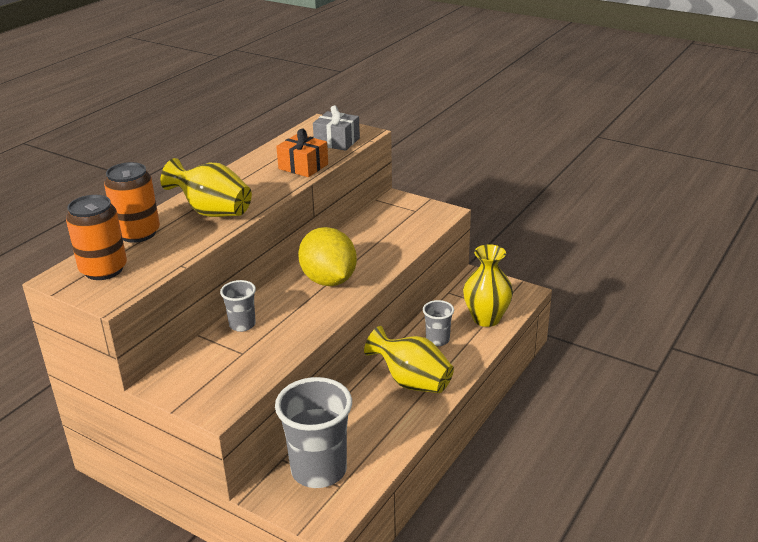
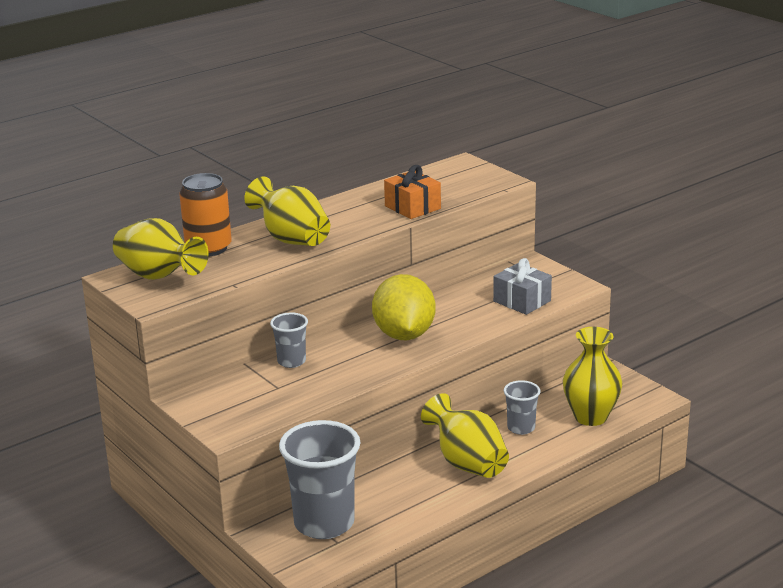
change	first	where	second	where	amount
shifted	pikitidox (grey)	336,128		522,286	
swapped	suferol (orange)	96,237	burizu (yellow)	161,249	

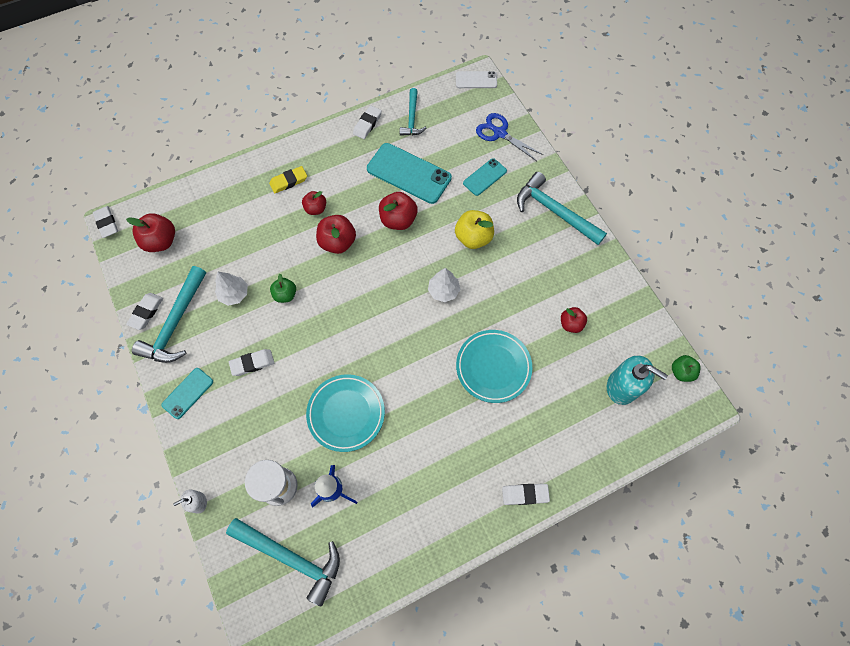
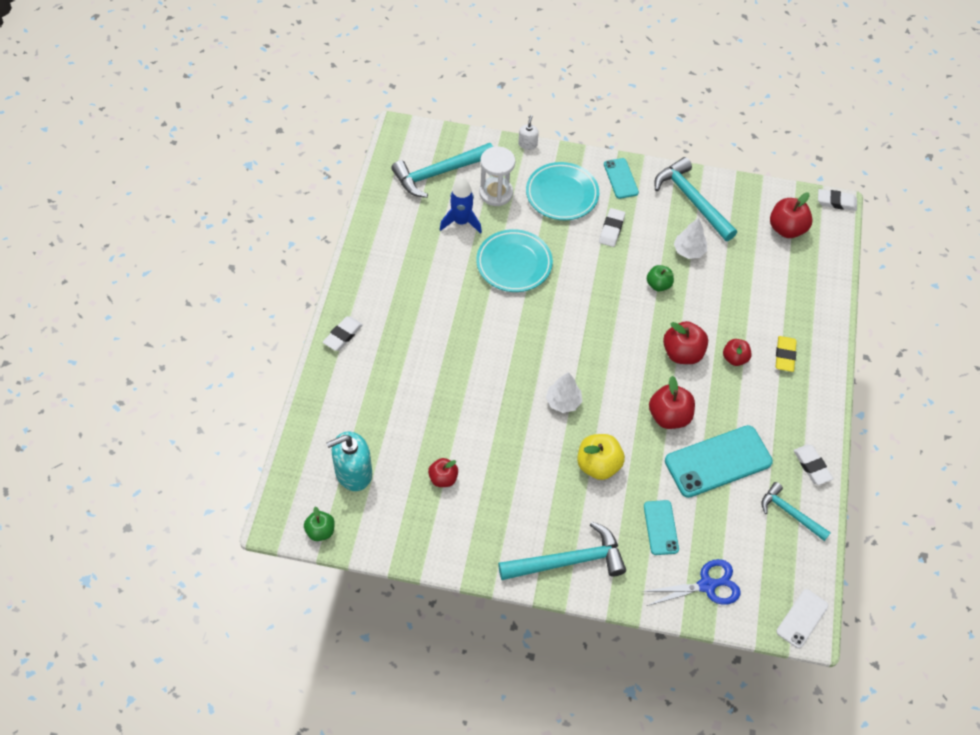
change	first	where	second	where	amount
gone	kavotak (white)	144,311			
shifted	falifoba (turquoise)	494,366		562,191	

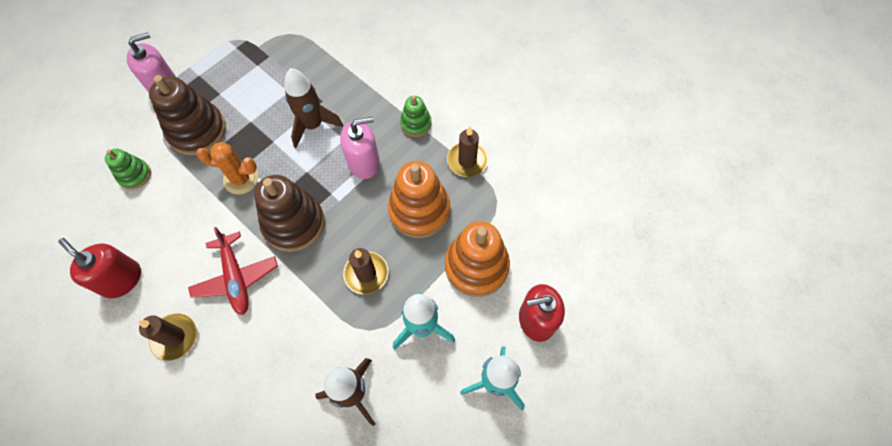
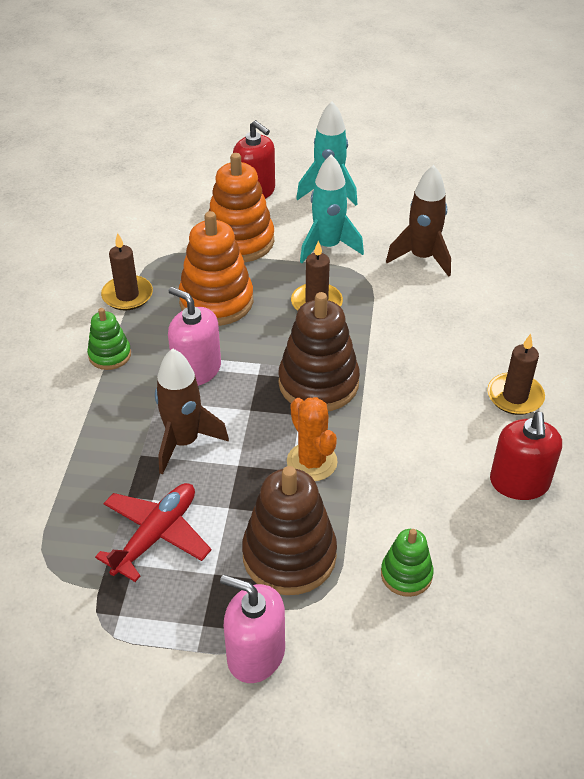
change	first	where	second	where	amount
shifted	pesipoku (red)	233,271		153,532	

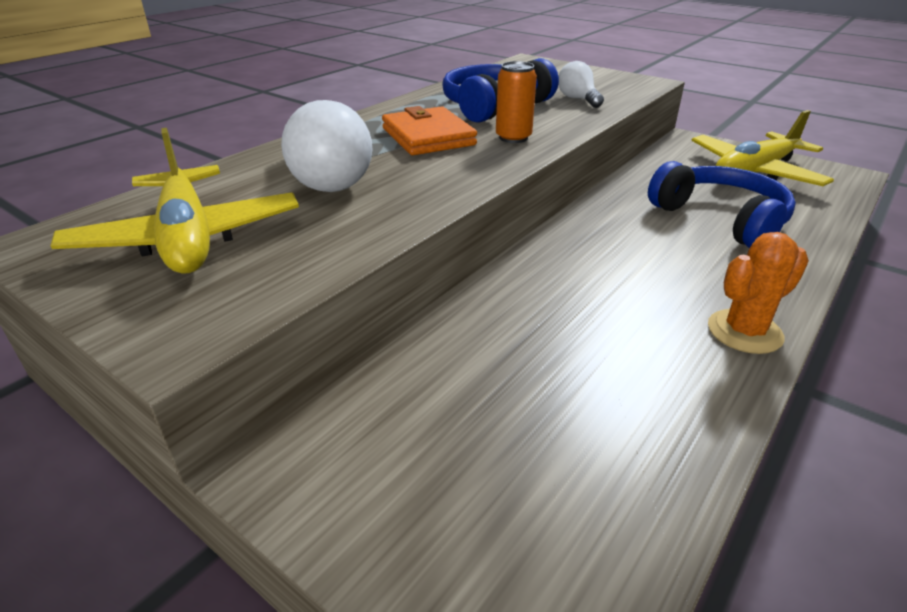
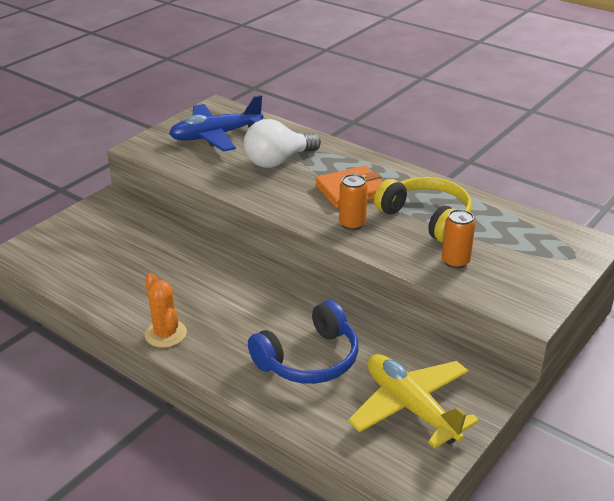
change	first	where	second	where	amount
swapped	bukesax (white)	581,84	suferol (orange)	458,238	
repainted	pesipoku (yellow)	174,201	pesipoku (blue)	216,123	
repainted	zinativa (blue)	500,90	zinativa (yellow)	423,210	

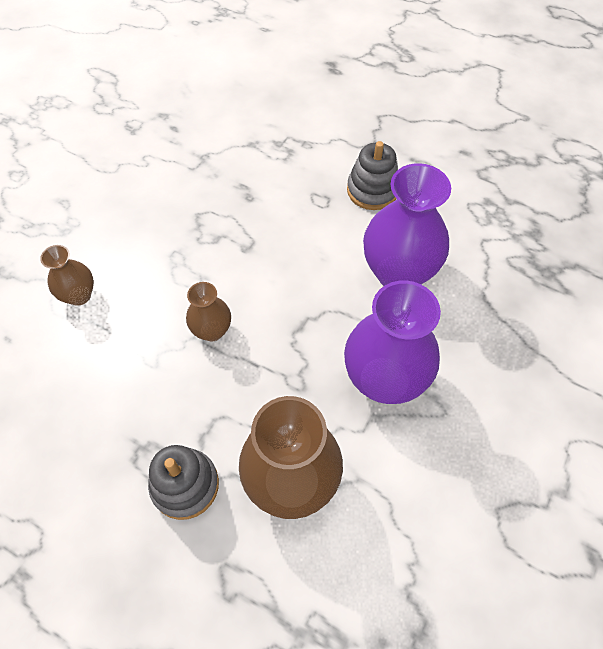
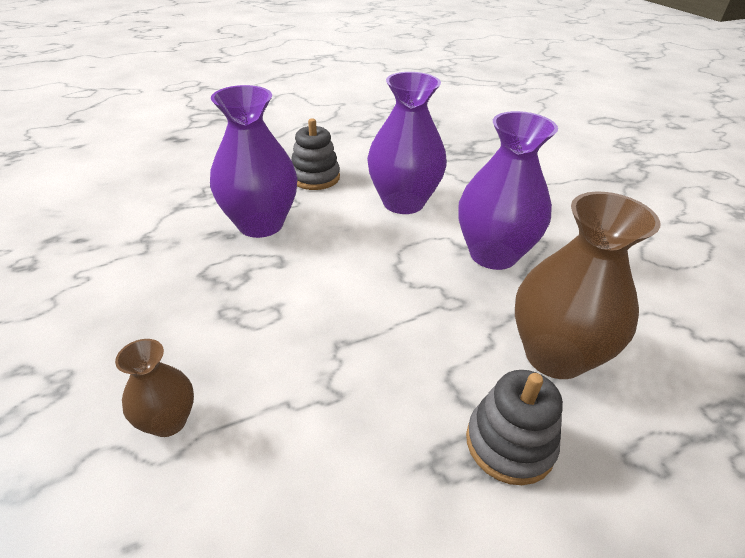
change	first	where	second	where	amount
gone	burizu (brown)	208,312			
new			burizu (purple)	254,161	

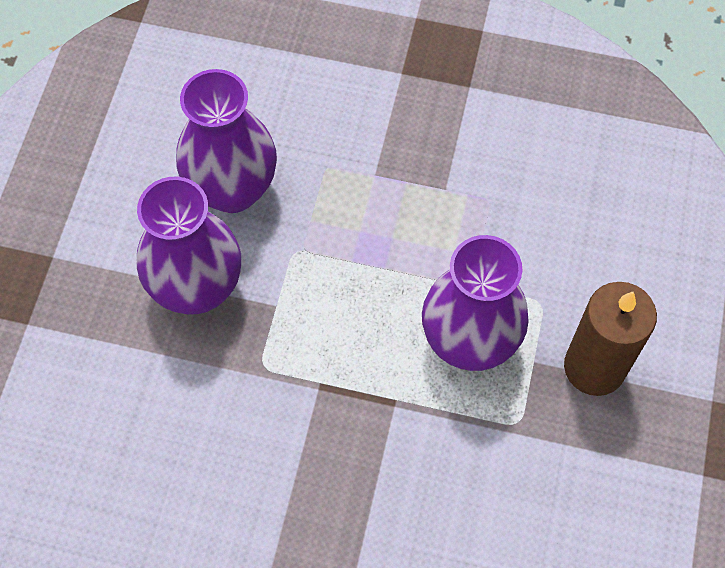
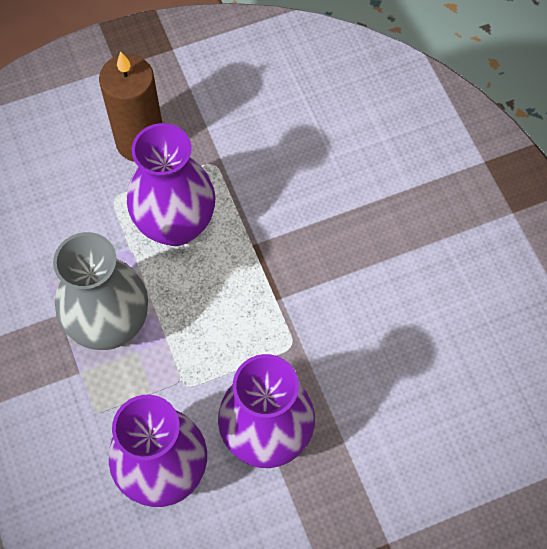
change	first	where	second	where	amount
new			burizu (grey)	100,291	

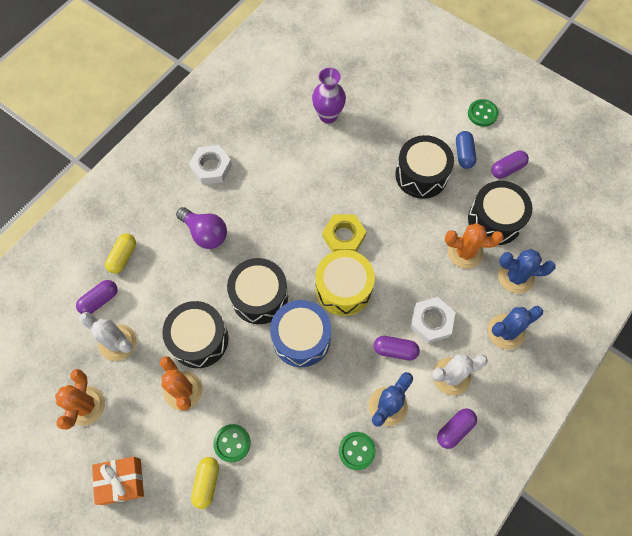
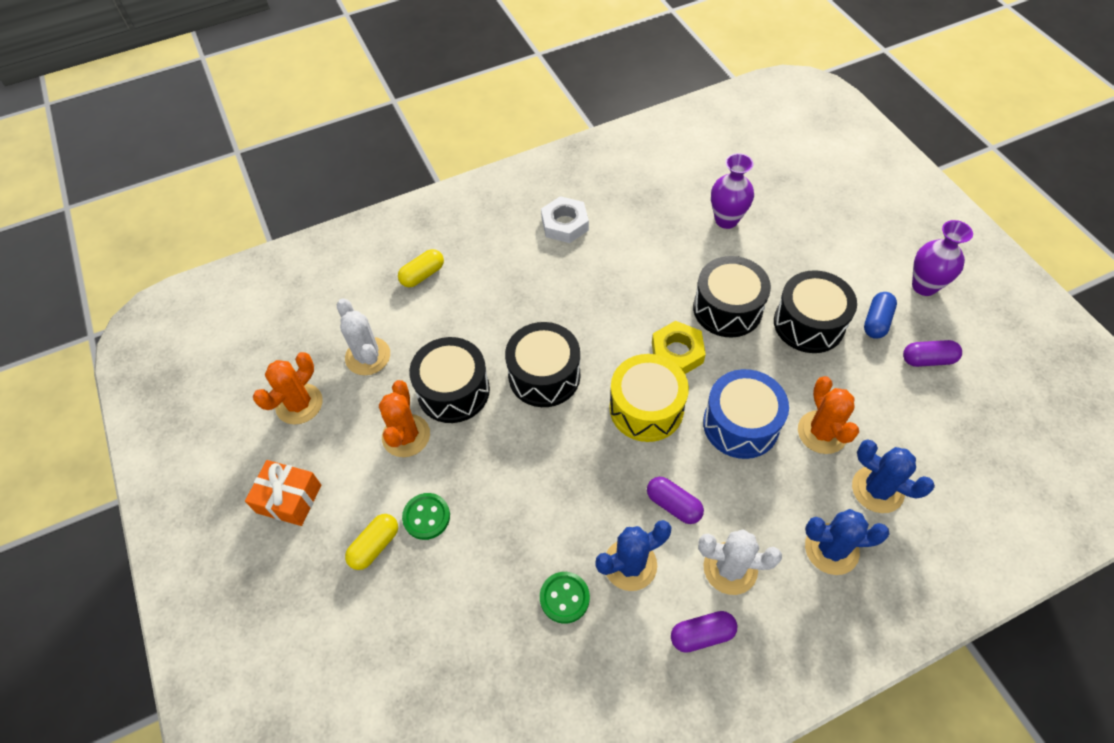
change	first	where	second	where	amount
gone	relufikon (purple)	96,297			
gone	bukesax (purple)	201,228			
gone	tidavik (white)	432,320			
shifted	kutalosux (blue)	300,333		746,414	
shifted	kutalosux (black)	500,213		732,296	
swapped	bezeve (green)	483,113	burizu (purple)	942,258	
rotated	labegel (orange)	474,246		828,415	45 degrees clockwise

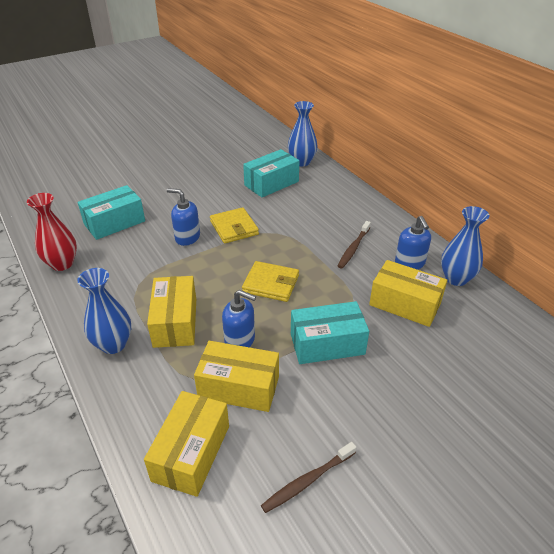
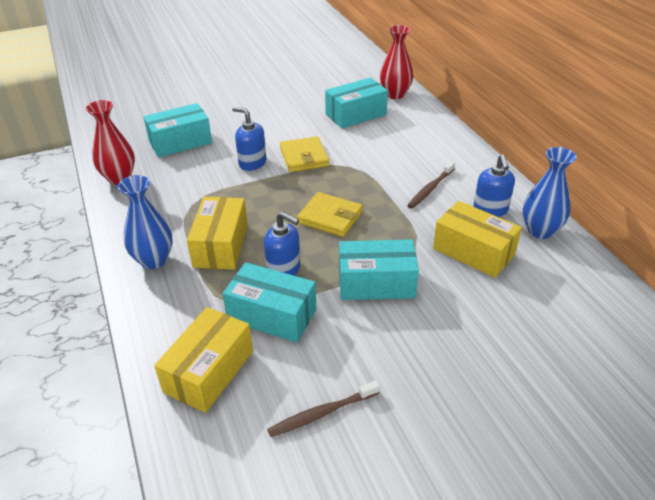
change	first	where	second	where	amount
repainted	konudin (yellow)	236,376	konudin (turquoise)	269,302	
repainted	burizu (blue)	303,133	burizu (red)	396,62	

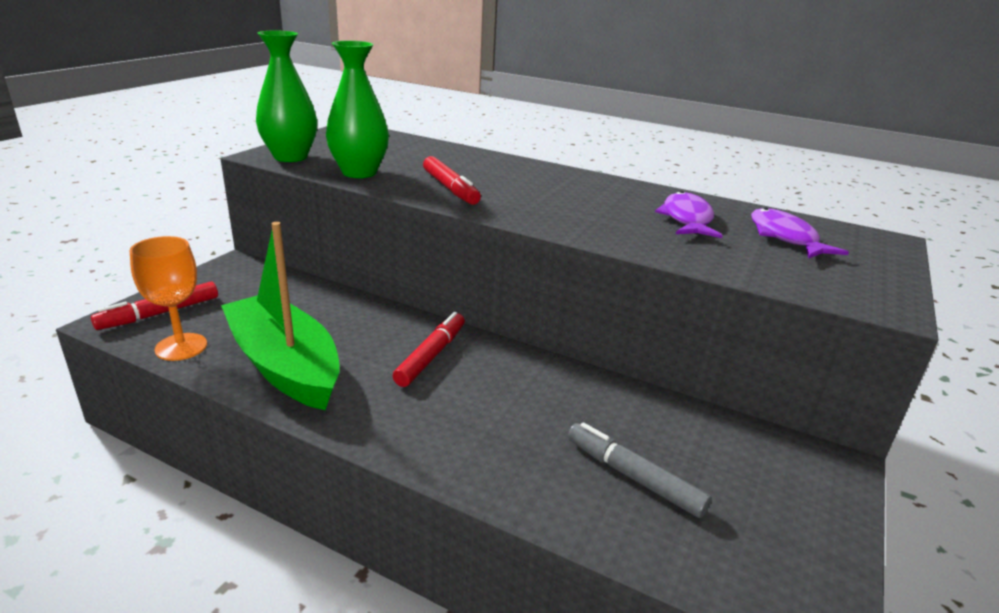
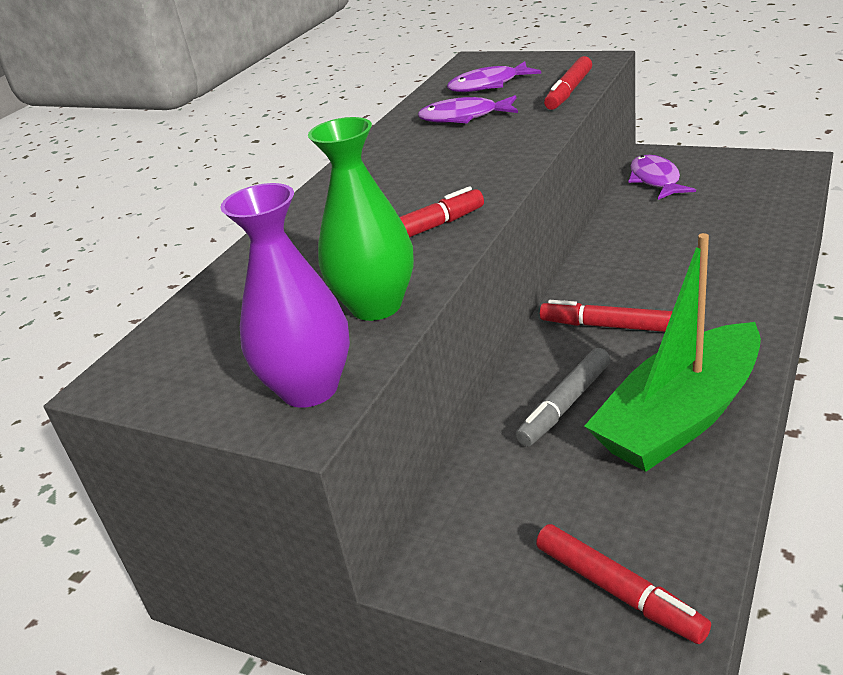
change	first	where	second	where	amount
gone	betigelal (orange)	168,298			
new			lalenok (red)	568,83	
new			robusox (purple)	662,177	
shifted	lalenok (grey)	640,470		563,397	
repainted	burizu (green)	286,96	burizu (purple)	285,295	

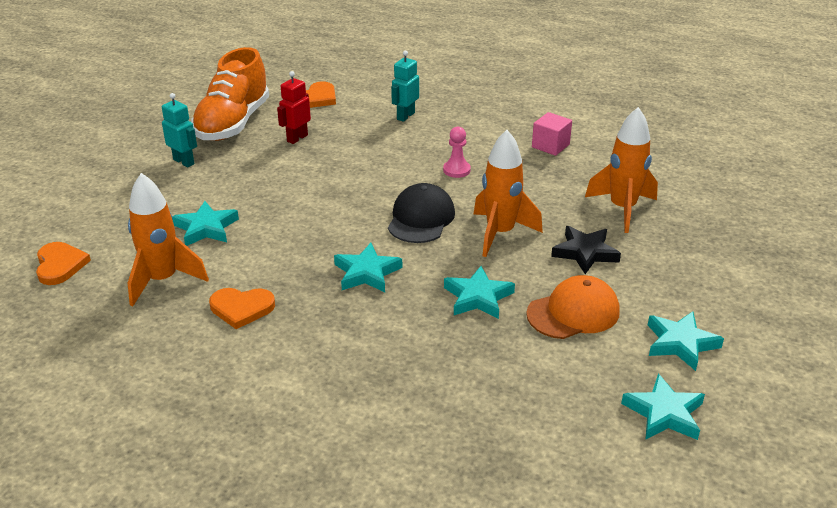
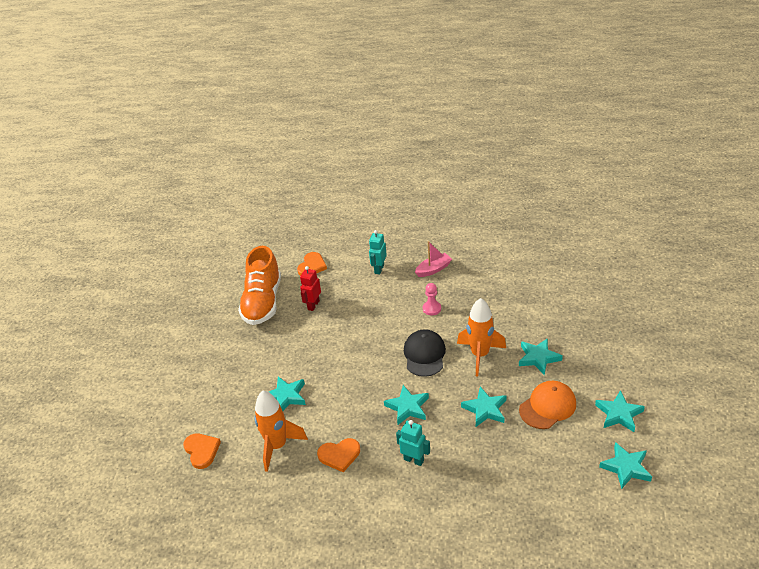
change	first	where	second	where	amount
gone	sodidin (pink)	552,134			
gone	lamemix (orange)	621,170			
new			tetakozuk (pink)	433,259	
shifted	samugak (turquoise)	179,130		413,443	
repainted	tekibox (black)	586,250	tekibox (turquoise)	541,356	

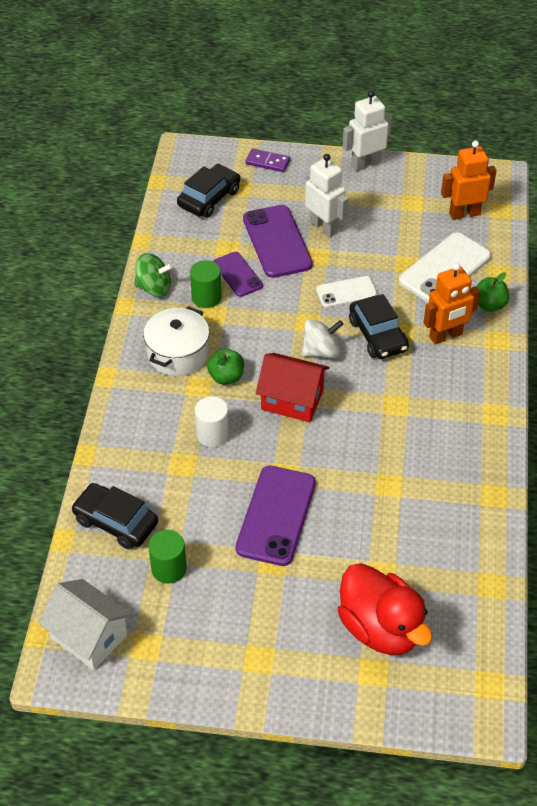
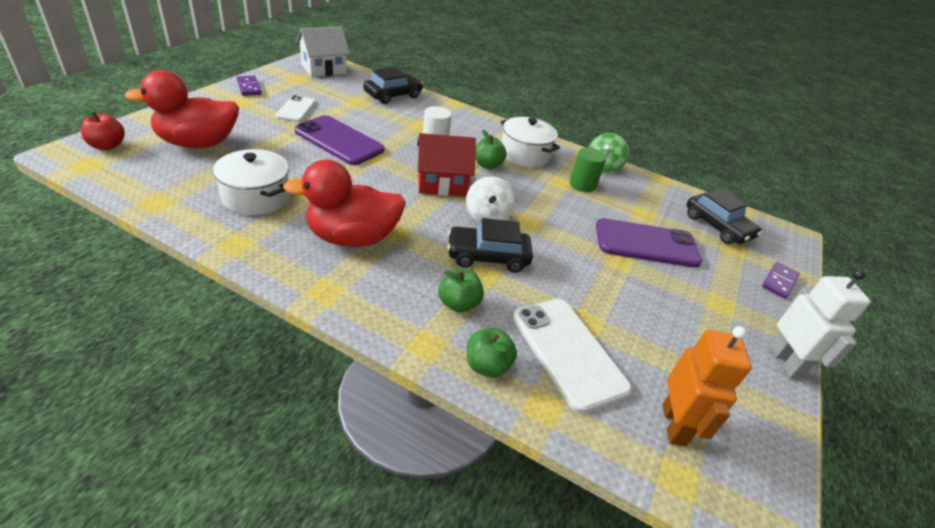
change	first	where	second	where	amount
gone	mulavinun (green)	167,557			
gone	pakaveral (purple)	238,274			
gone	samugak (white)	326,195			
new			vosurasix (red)	102,129	
new			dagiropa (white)	251,182	
new			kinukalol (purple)	249,86	
new			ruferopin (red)	344,203	
shifted	pakaveral (white)	347,292		295,108	
swapped	samugak (orange)	451,303	vosurasix (green)	461,290	
rotated	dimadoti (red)	292,387		446,164	45 degrees clockwise

